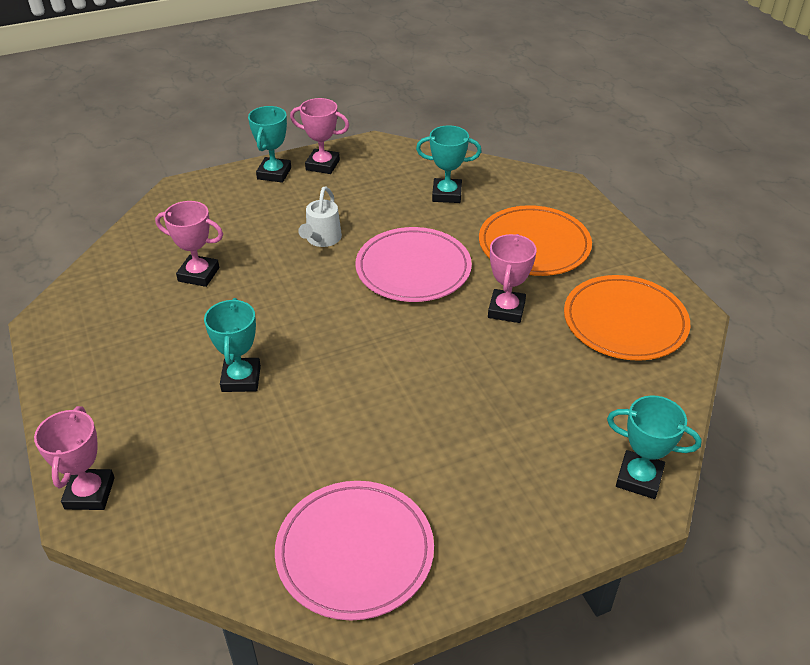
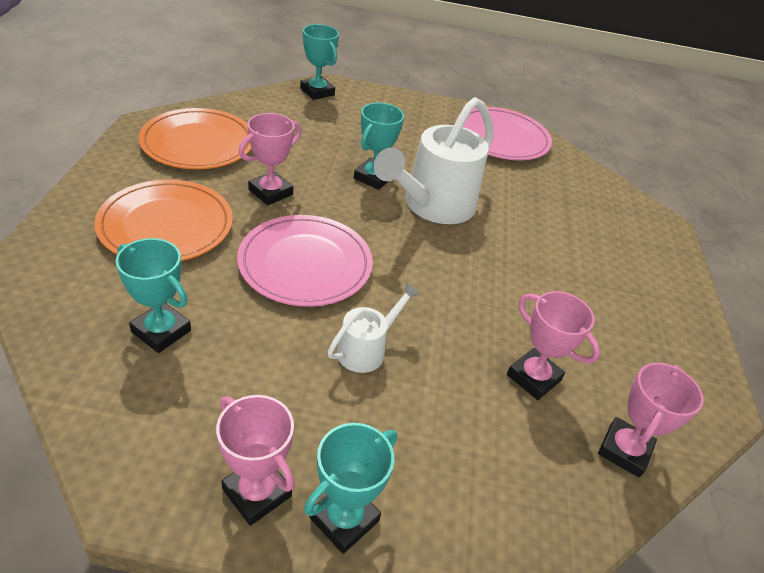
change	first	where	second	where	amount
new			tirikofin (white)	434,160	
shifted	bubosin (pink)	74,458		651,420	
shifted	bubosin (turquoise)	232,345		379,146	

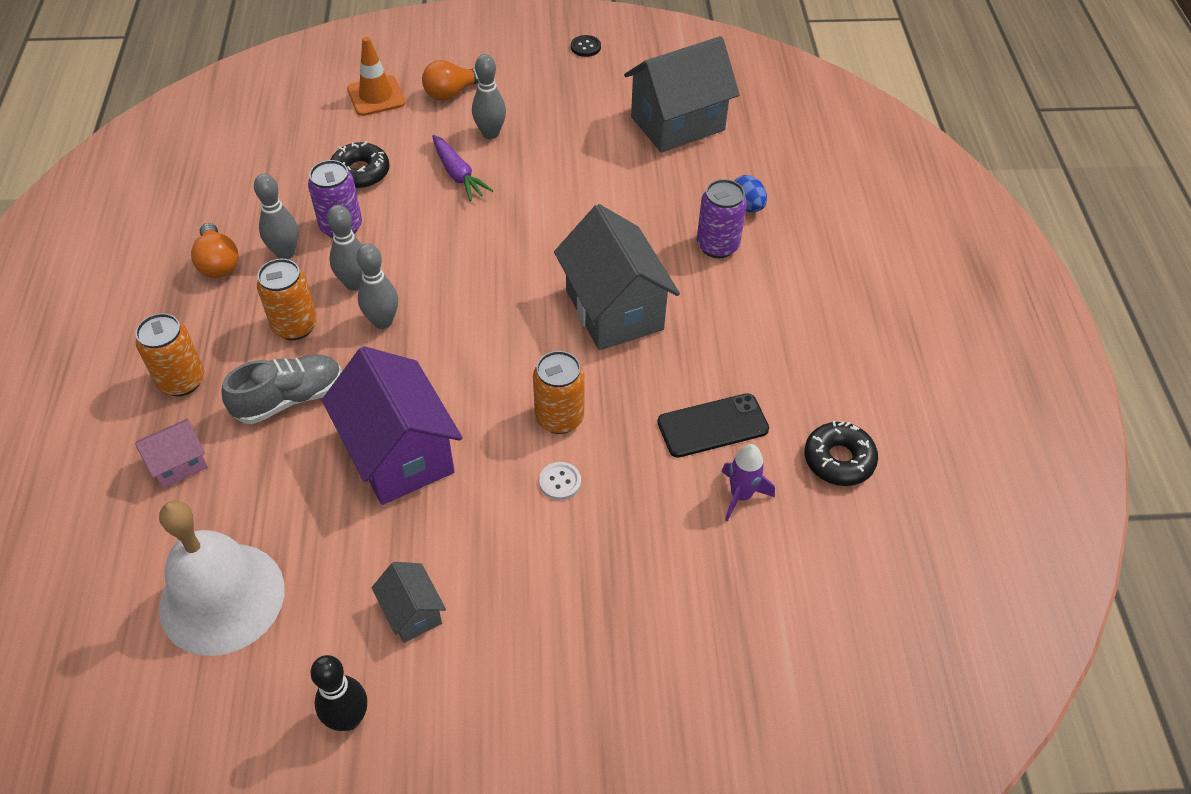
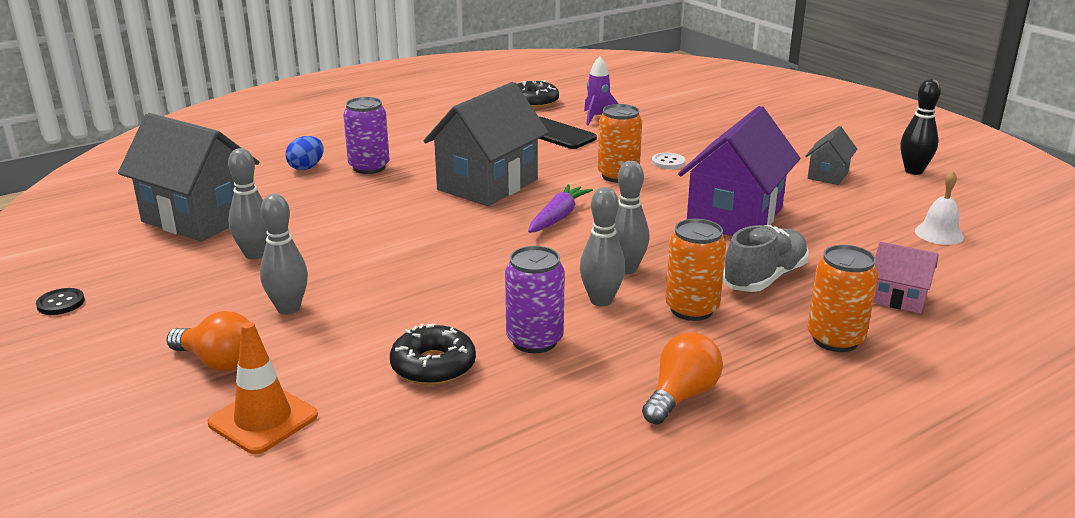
change	first	where	second	where	amount
shifted	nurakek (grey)	276,216		248,203	
shifted	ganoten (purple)	462,168		560,208	
rotated	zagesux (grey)	281,389		766,258	105 degrees clockwise
scaled	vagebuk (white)	222,578		939,208	x0.44

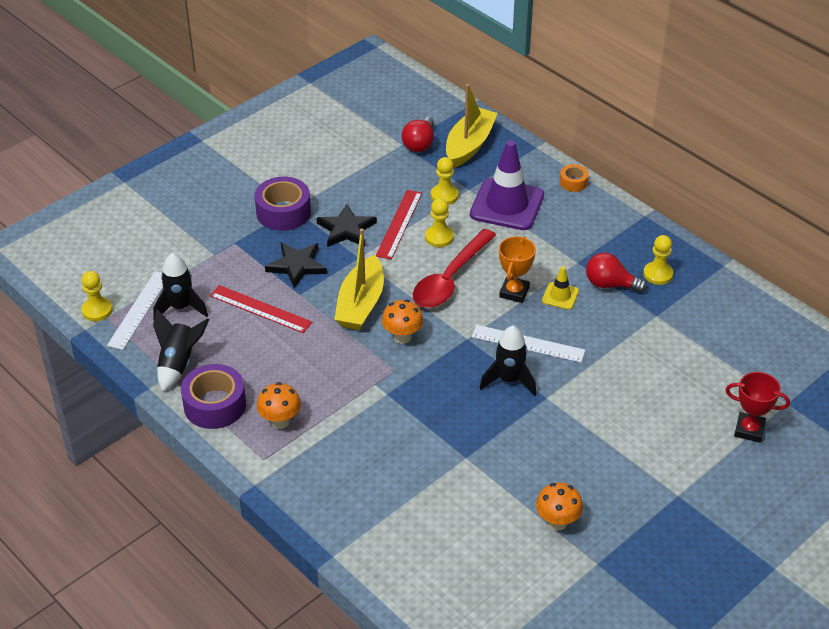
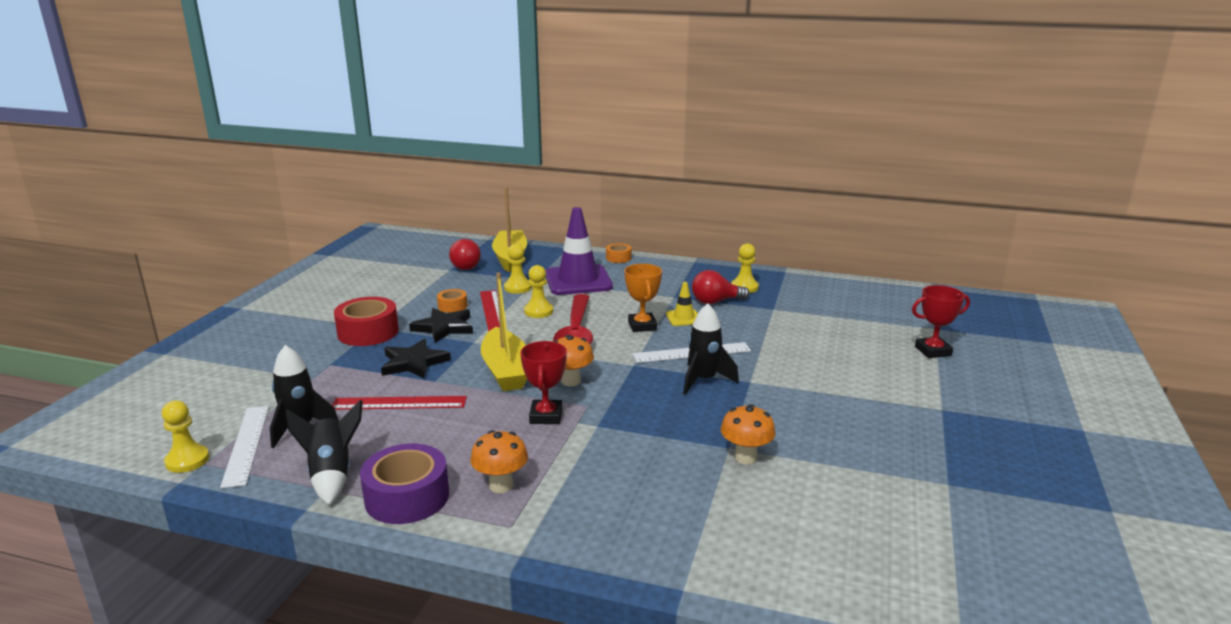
change	first	where	second	where	amount
new			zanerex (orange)	452,301	
new			bubosin (red)	543,382	
shifted	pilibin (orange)	559,506		748,434	
repainted	zanerex (purple)	283,204	zanerex (red)	366,321	

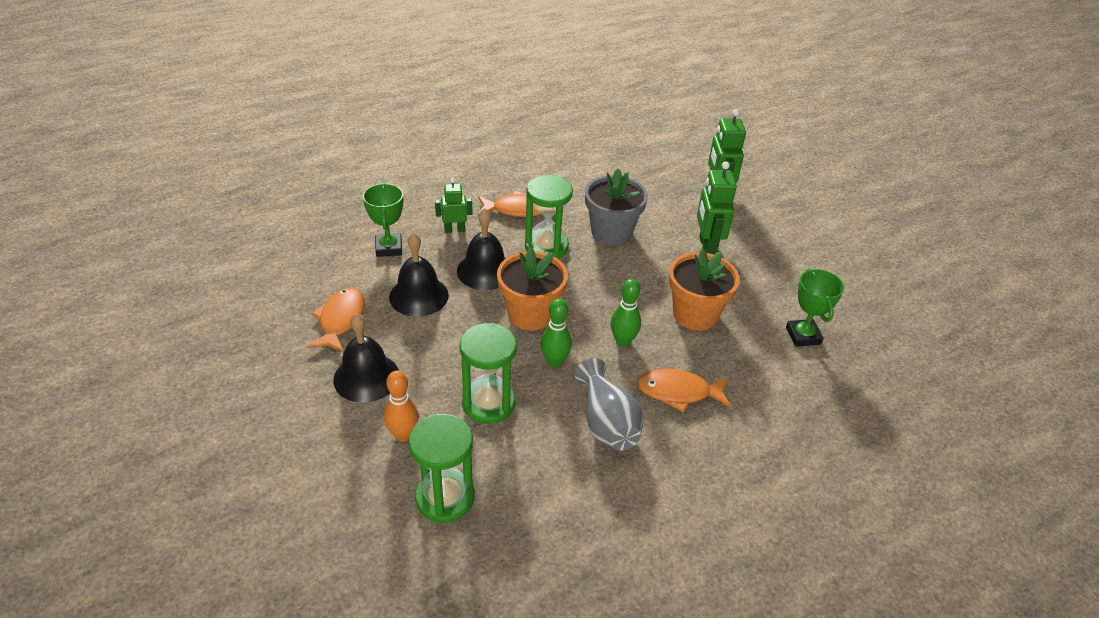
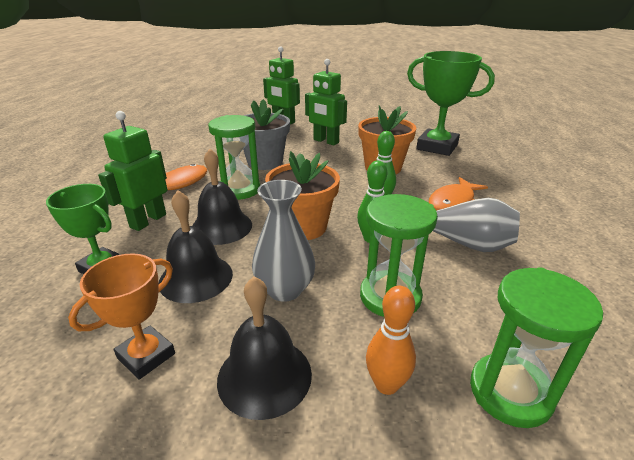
change	first	where	second	where	amount
new			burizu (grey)	283,241	
swapped	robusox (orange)	336,319	bubosin (orange)	121,316	
scaled	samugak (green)	453,205		132,171	x1.62
scaled	bubosin (green)	815,307		451,103	x1.69

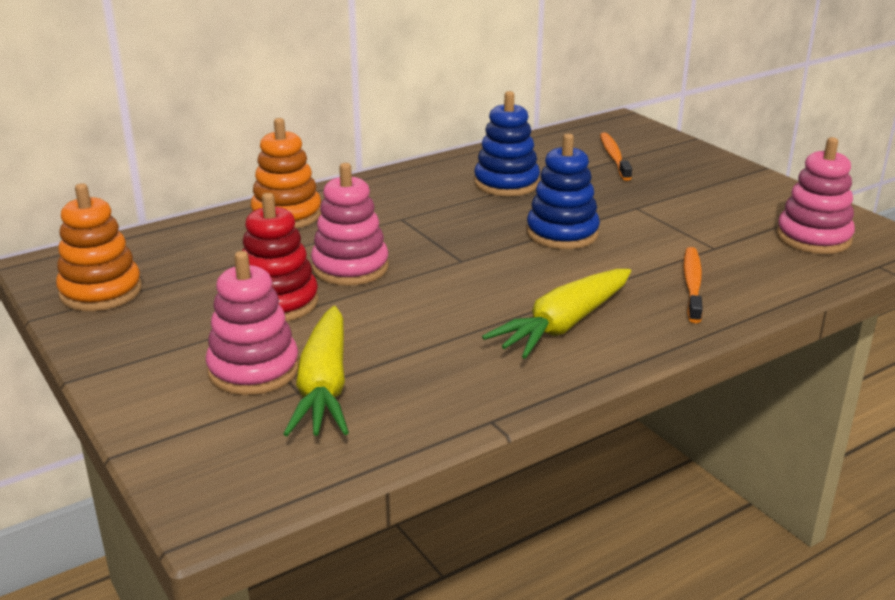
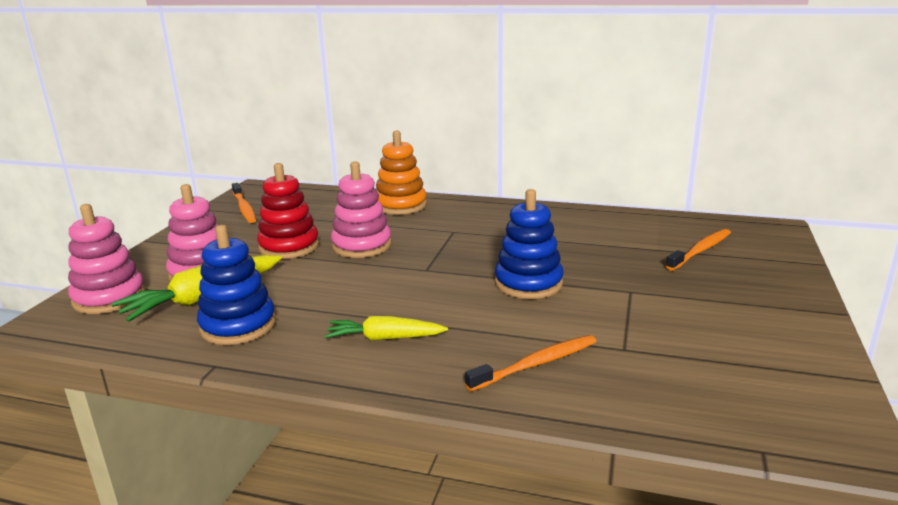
change	first	where	second	where	amount
shifted	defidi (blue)	507,143		236,285	
shifted	defidi (pink)	815,195		107,259	
swapped	defidi (orange)	99,247	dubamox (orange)	244,203	
scaled	ganoten (yellow)	556,314		386,328	x0.64

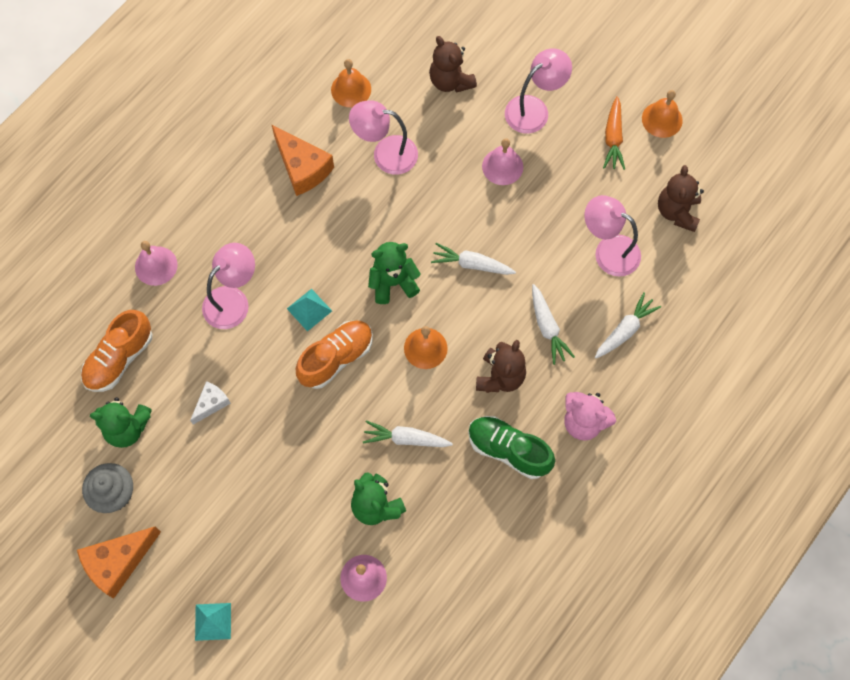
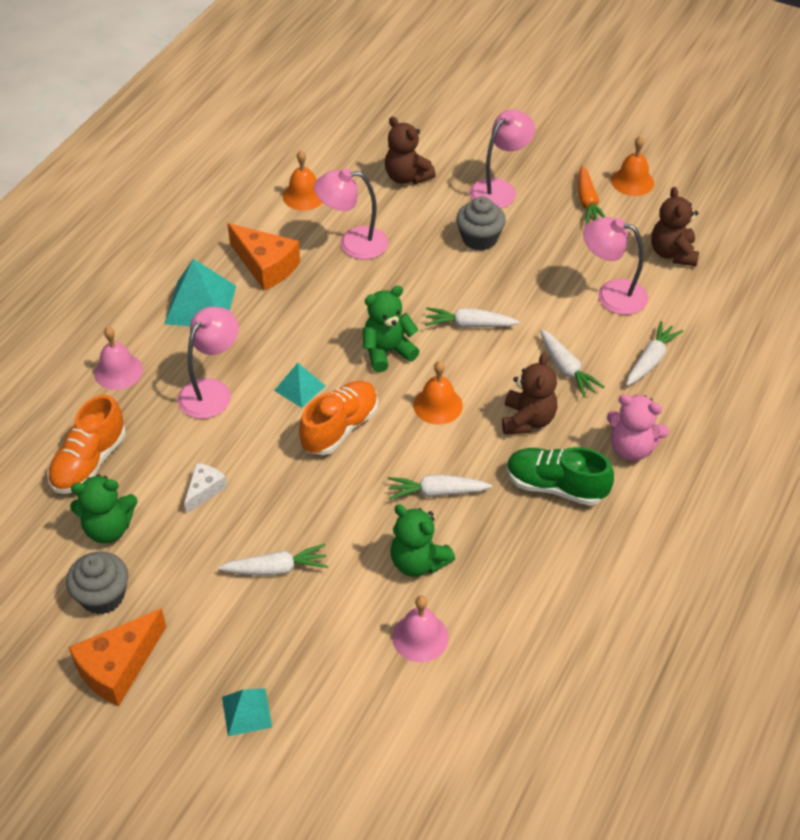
change	first	where	second	where	amount
new			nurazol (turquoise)	200,292	
new			ganoten (white)	273,560	
swapped	vagebuk (pink)	502,161	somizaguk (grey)	481,223	

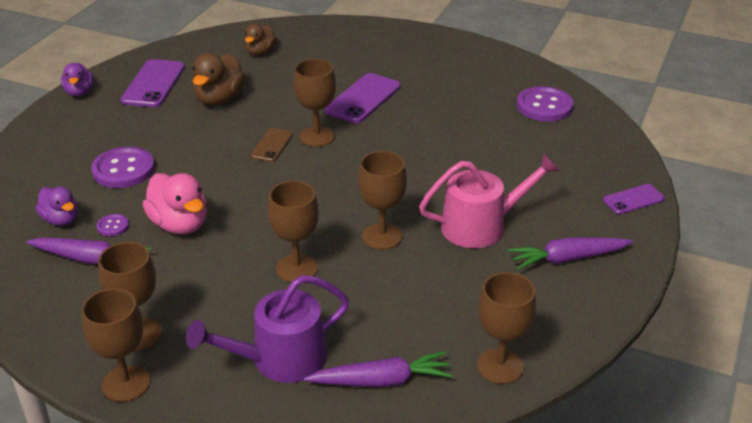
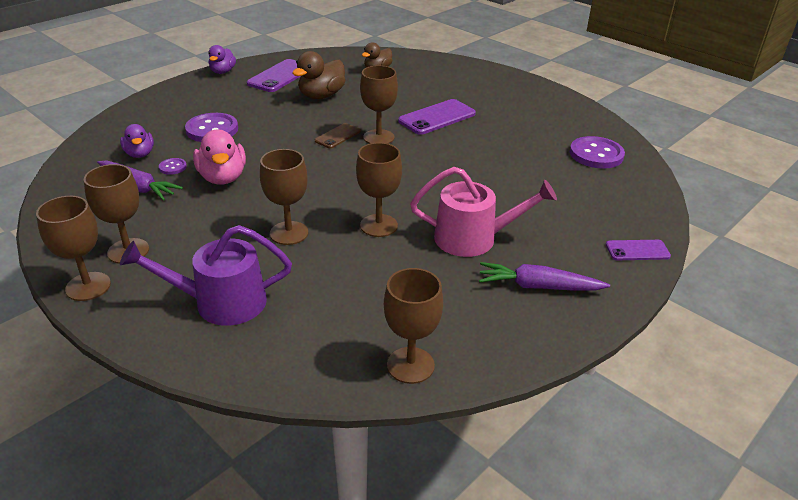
change	first	where	second	where	amount
gone	ganoten (purple)	378,369			

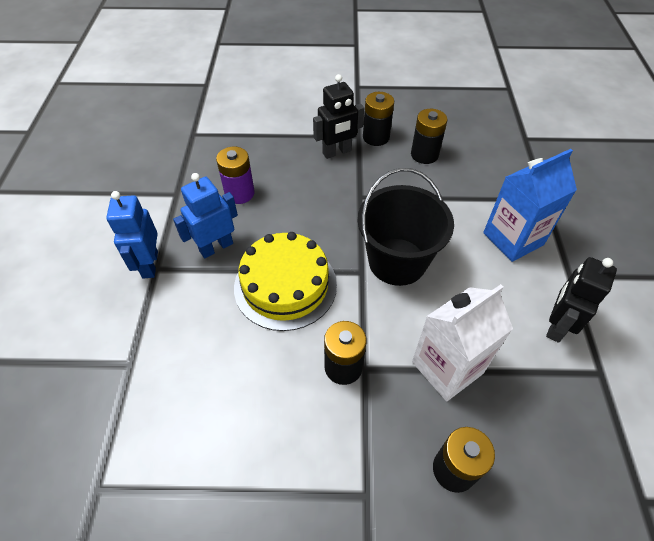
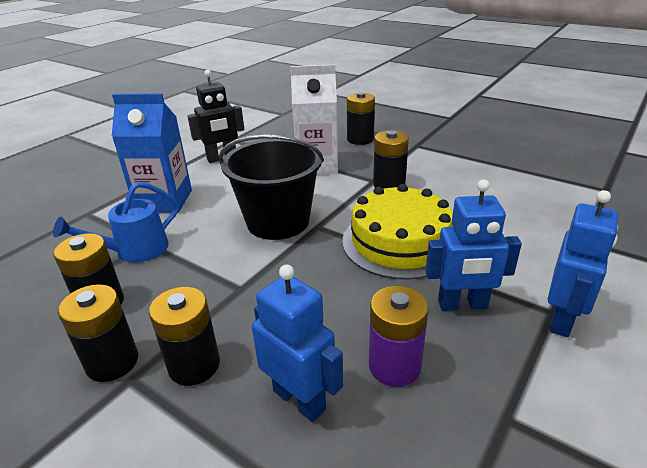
change	first	where	second	where	amount
new			tirikofin (blue)	116,222	
new			samugak (blue)	297,343	
swapped	samugak (black)	338,116	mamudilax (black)	184,336	

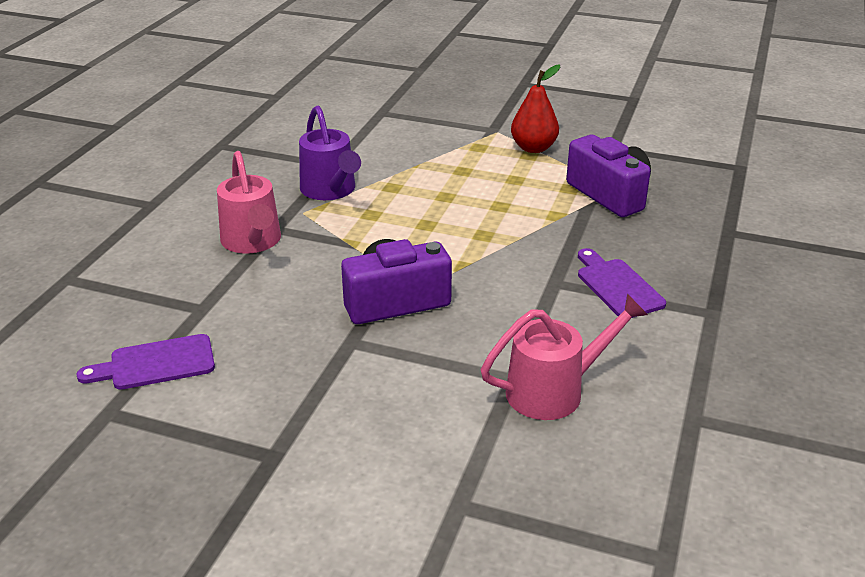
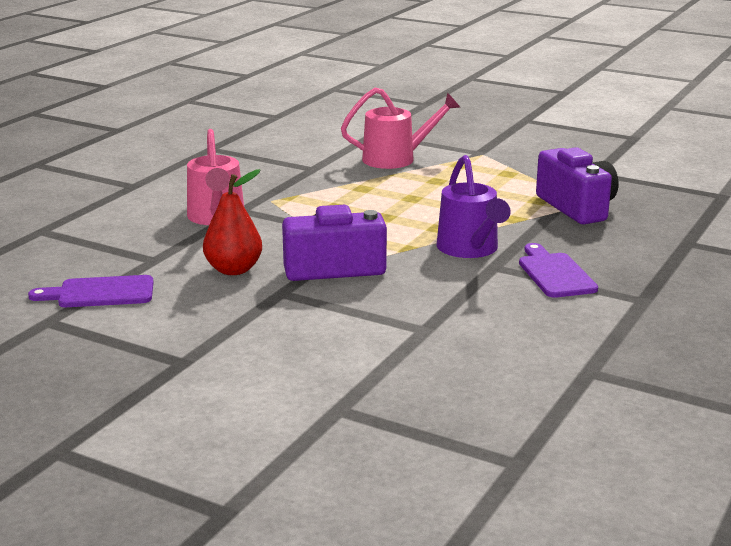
change	first	where	second	where	amount
shifted	tirikofin (purple)	330,153		473,206	
shifted	tirikofin (pink)	564,357		401,128	
shifted	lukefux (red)	535,108		232,222	

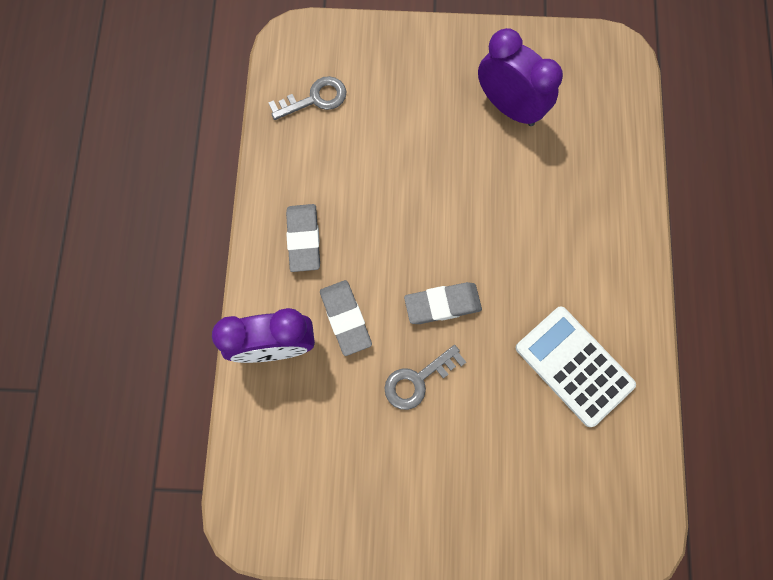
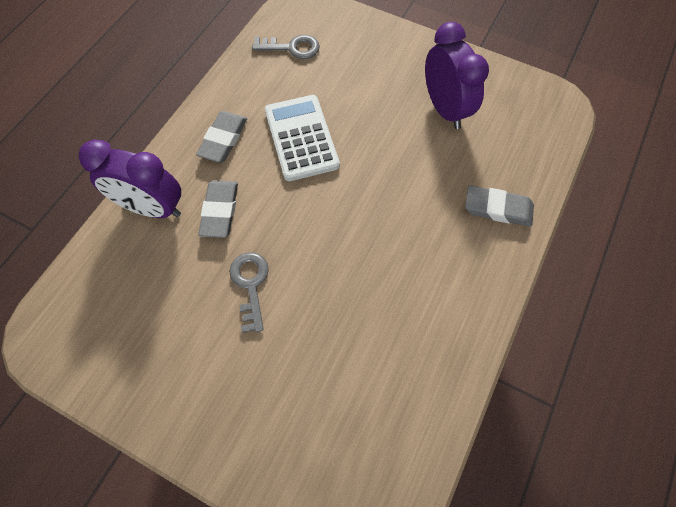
change	first	where	second	where	amount
shifted	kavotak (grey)	443,303		499,206	
shifted	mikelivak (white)	576,367		302,138	
rotated	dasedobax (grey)	425,377		249,292	90 degrees clockwise

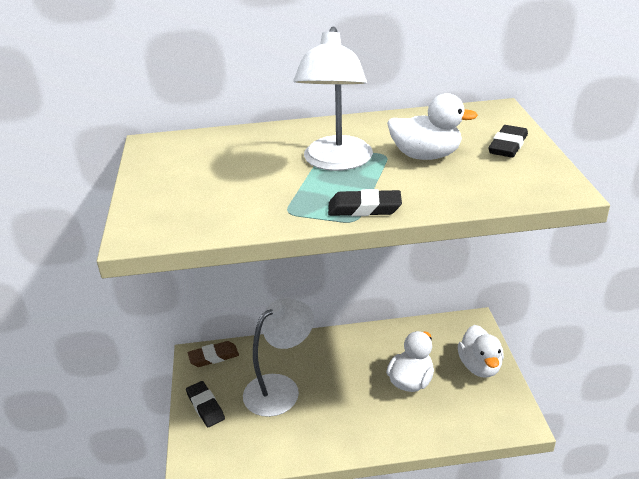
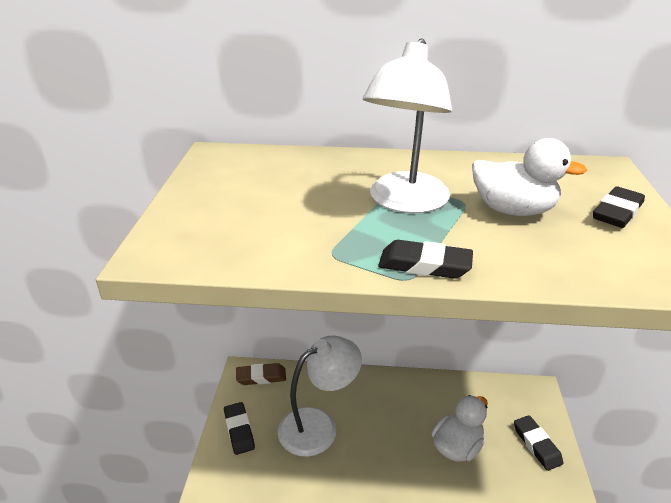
change	first	where	second	where	amount
swapped	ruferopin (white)	481,351	kavotak (black)	538,443	

